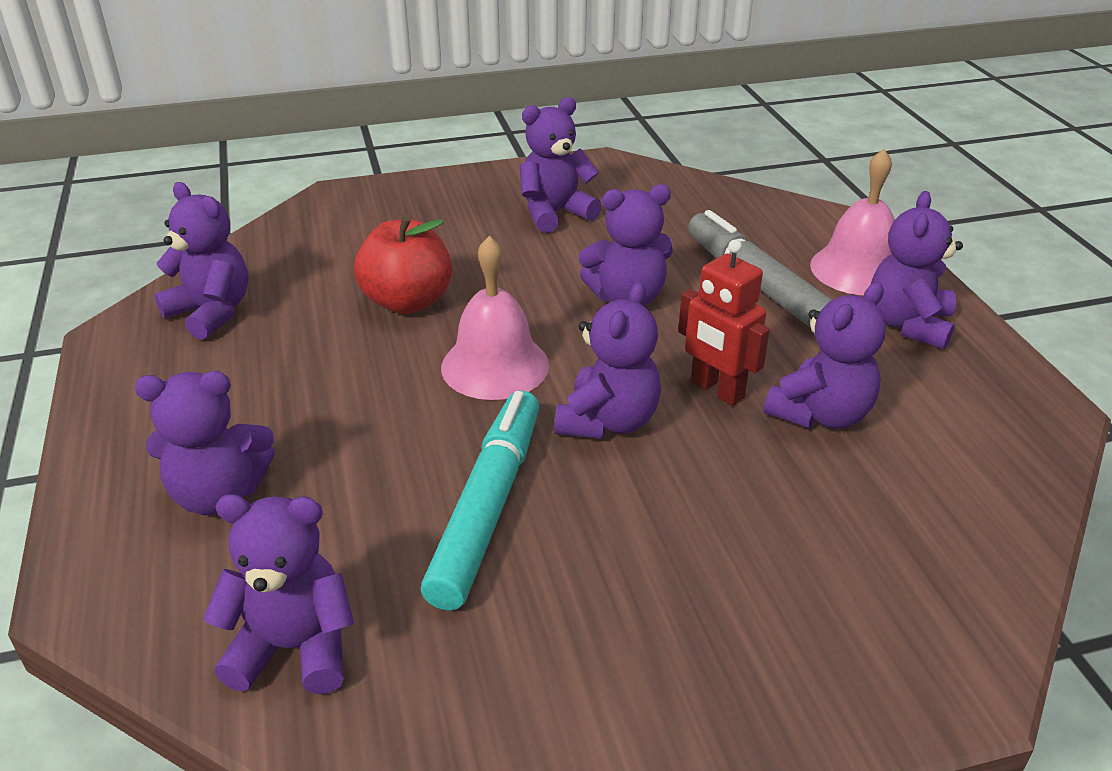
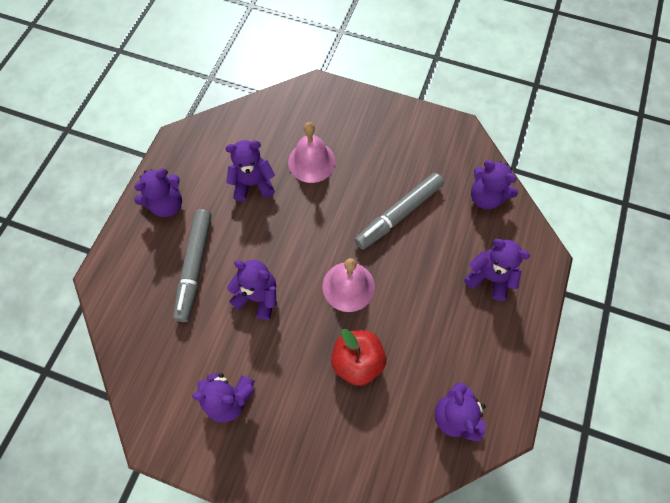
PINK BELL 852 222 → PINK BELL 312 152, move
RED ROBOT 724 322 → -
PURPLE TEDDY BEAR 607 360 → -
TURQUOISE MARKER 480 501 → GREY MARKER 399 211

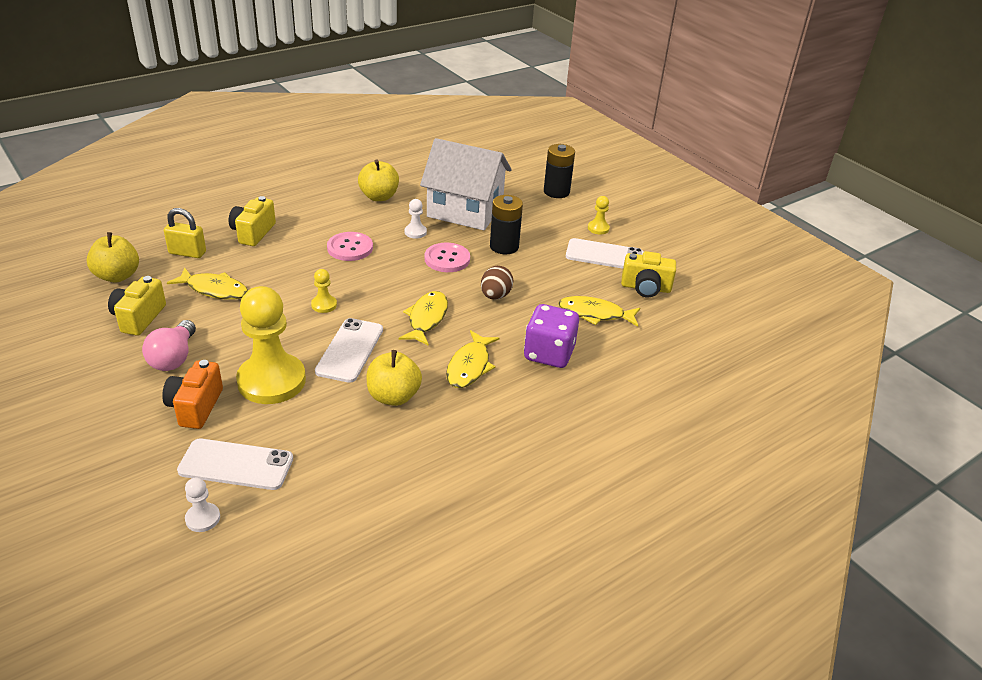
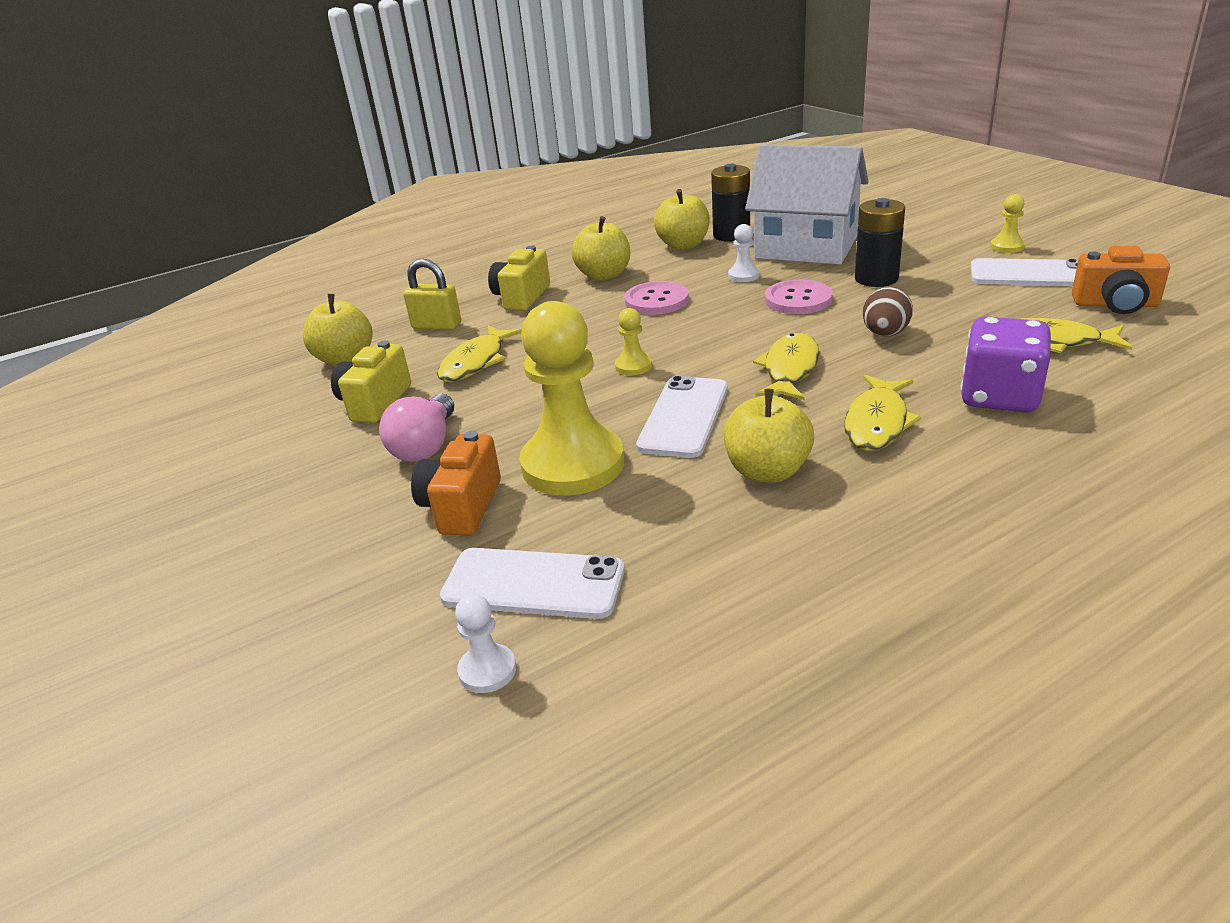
BLACK BATTERY 559 171 → BLACK BATTERY 730 203, move
YELLOW CAMERA 648 274 → ORANGE CAMERA 1121 280
YELLOW FISH 207 284 → YELLOW FISH 479 353, 90 degrees clockwise
- → YELLOW APPLE 600 248

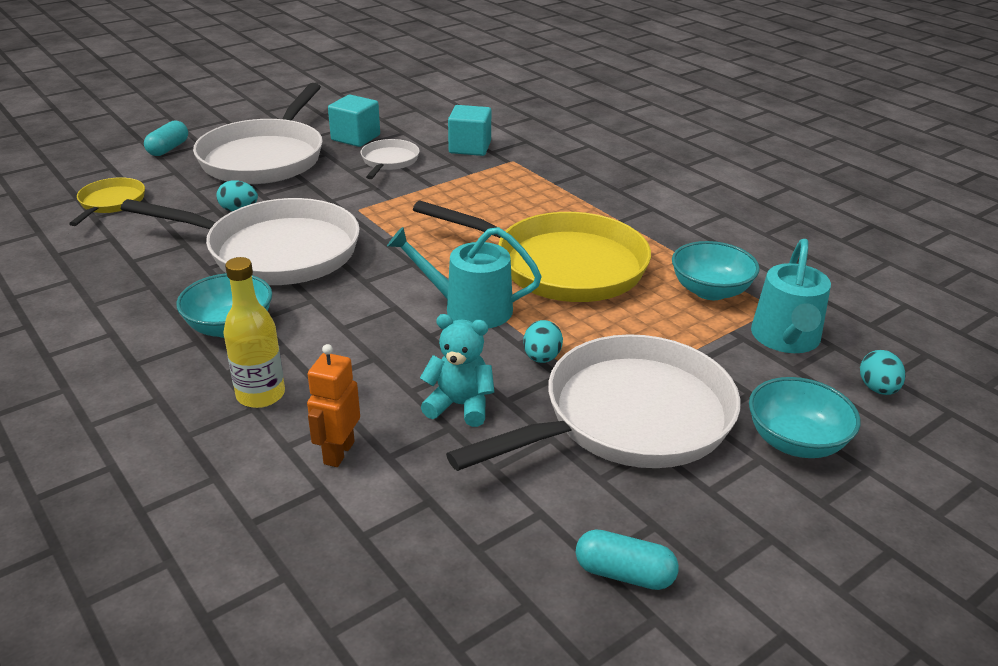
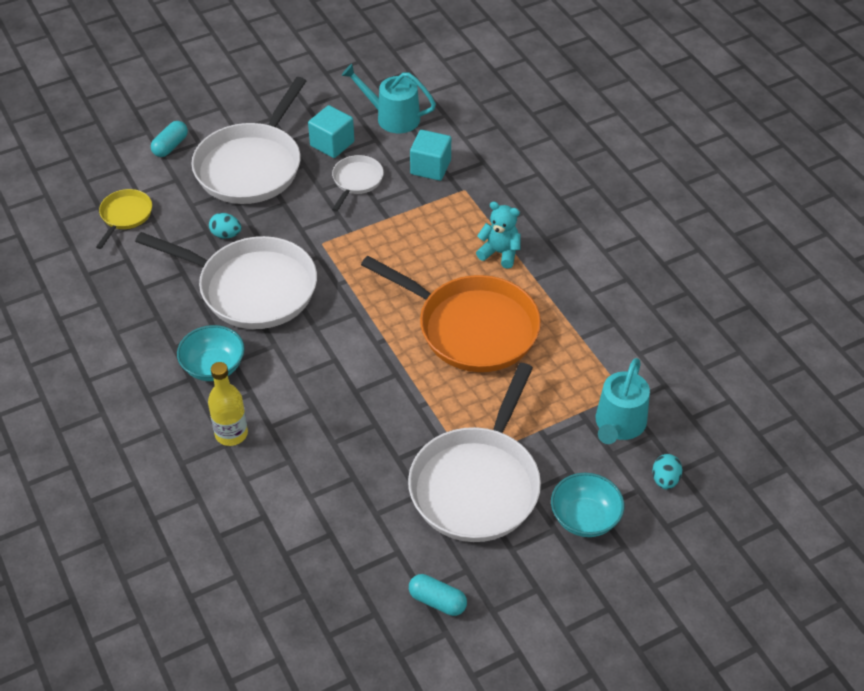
YELLOW PAN 532 251 → ORANGE PAN 451 314
TURQUOISE WATERING CAN 464 278 → TURQUOISE WATERING CAN 388 98, move
TURQUOISE BOWL 716 270 → -
TURQUOISE TEDDY BEAR 457 370 → TURQUOISE TEDDY BEAR 498 235, move
TURQUOISE EGG 543 341 → -
WHITE PAN 593 402 → WHITE PAN 474 452, 135 degrees clockwise
ORANGE ROBOT 333 405 → -

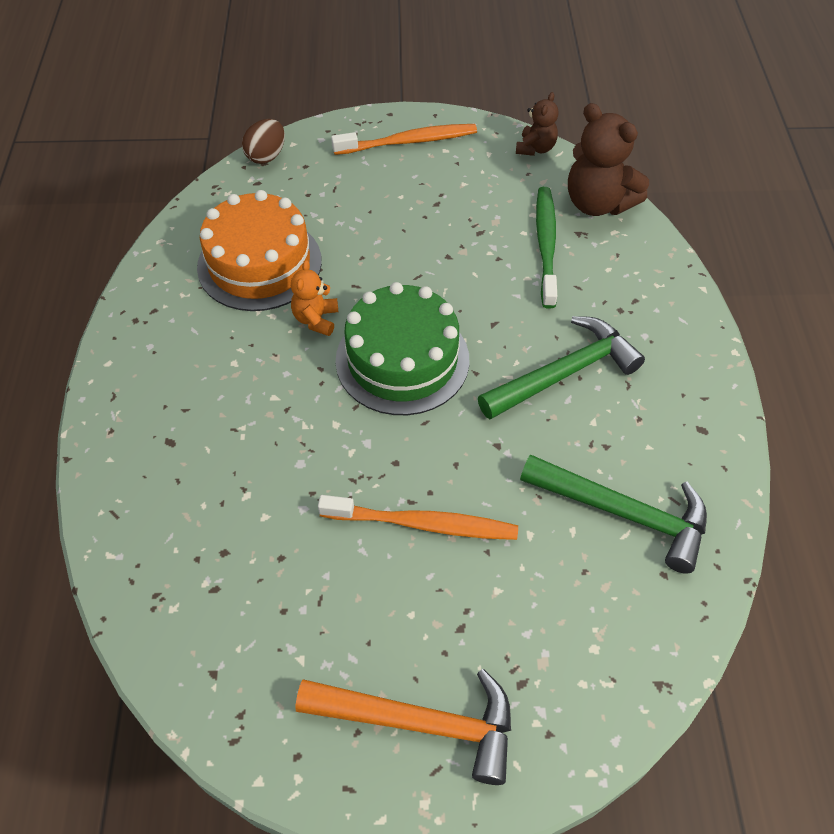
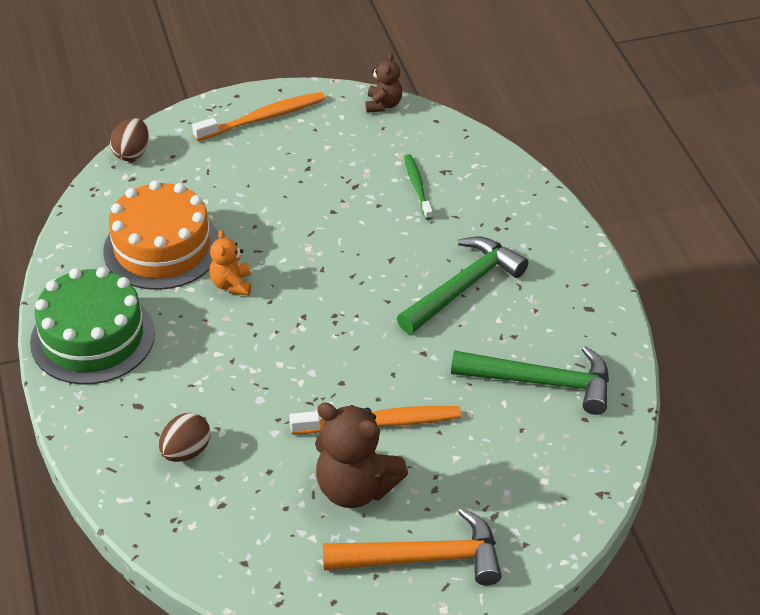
BROWN TEDDY BEAR 608 159 → BROWN TEDDY BEAR 361 455, move
GREEN TOOTHBRUSH 546 248 → GREEN TOOTHBRUSH 418 187, x0.64
GREEN CAKE 402 348 → GREEN CAKE 92 326, move
- → BROWN EGG 184 437

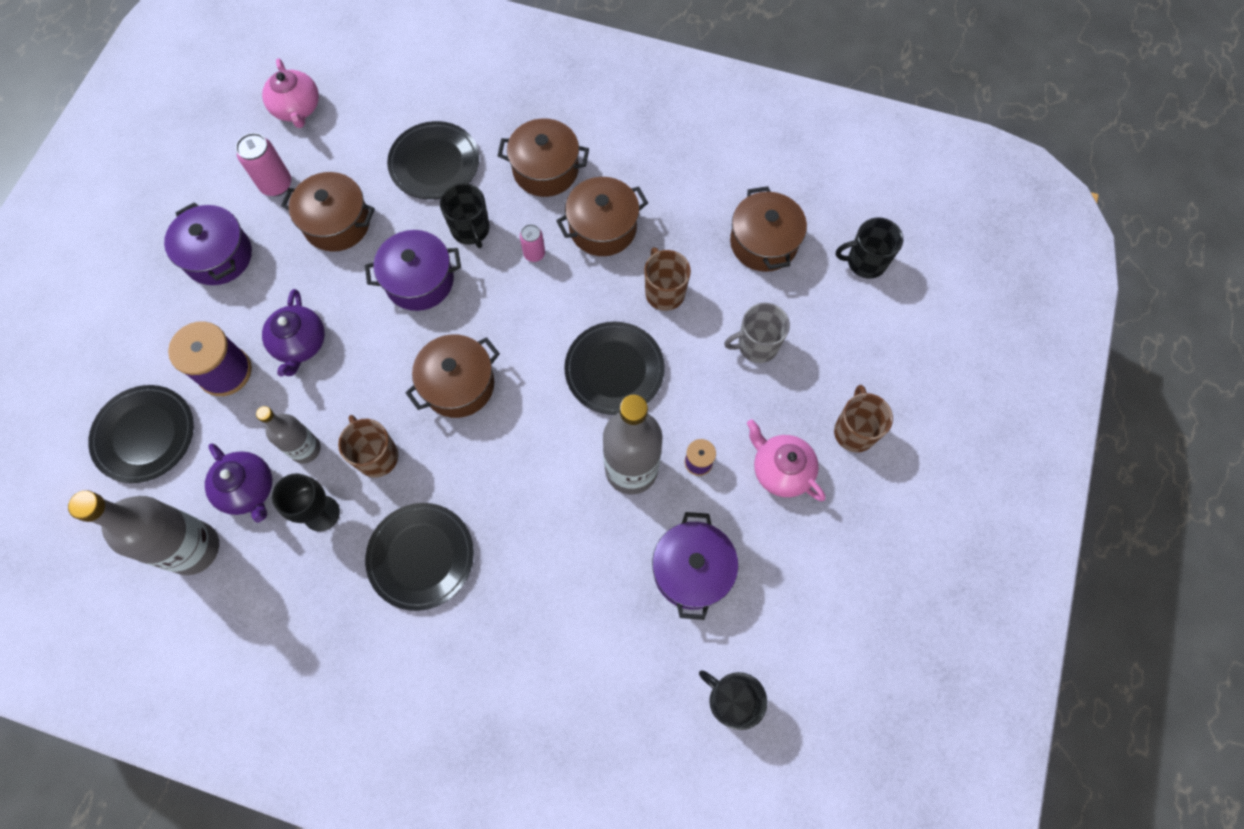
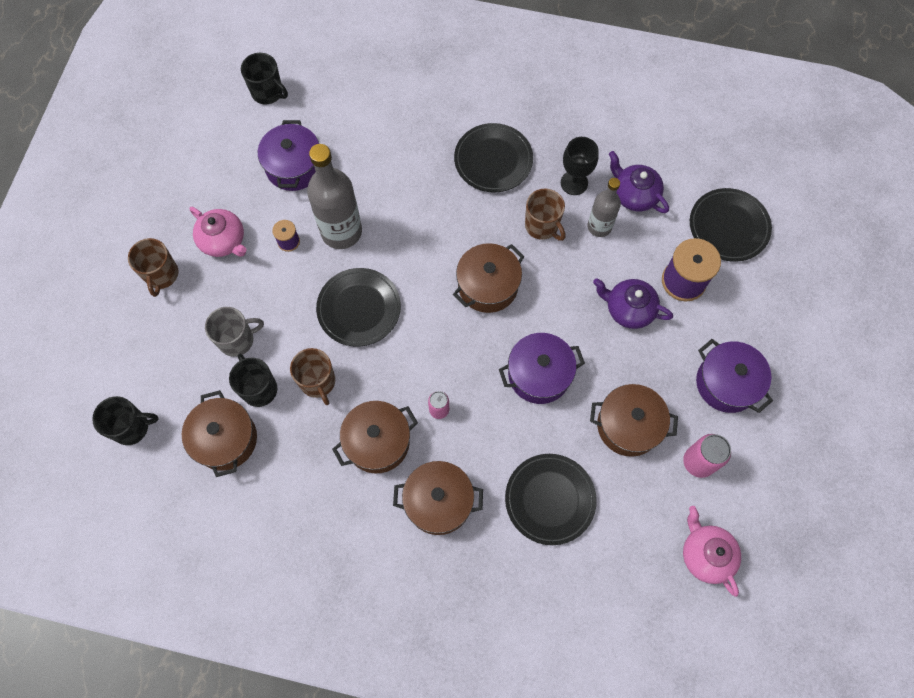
BLACK MUG 465 215 → BLACK MUG 253 380, move
PURPLE TEAPOT 293 332 → PURPLE TEAPOT 633 303, 60 degrees counterclockwise
GREY BOTTLE 143 532 → -

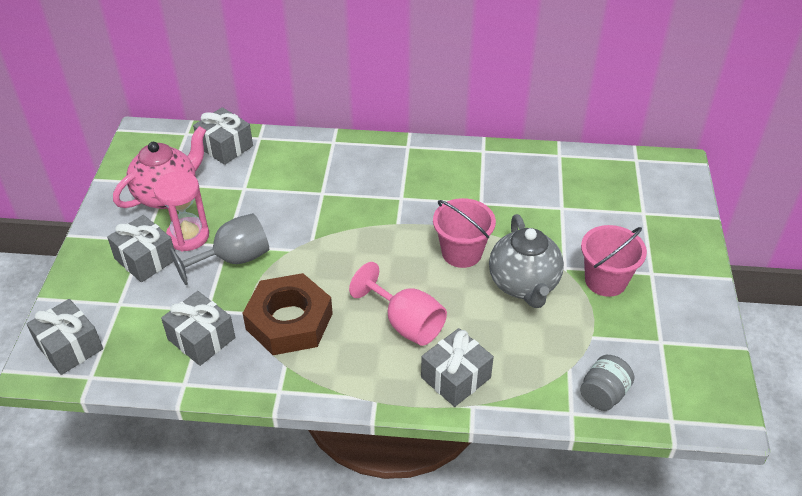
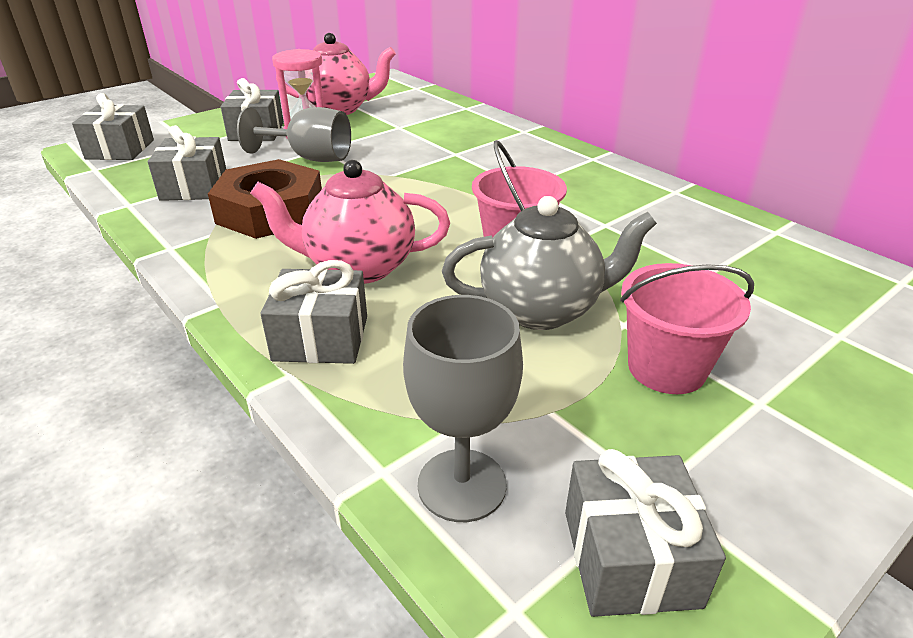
GREY GIFT 223 136 → GREY GIFT 645 533, move
GREY TEAPOT 526 261 → GREY TEAPOT 549 263, 135 degrees counterclockwise
PINK GOBLET 398 304 → PINK TEAPOT 350 222
GREY JAR 607 383 → GREY GOBLET 463 408

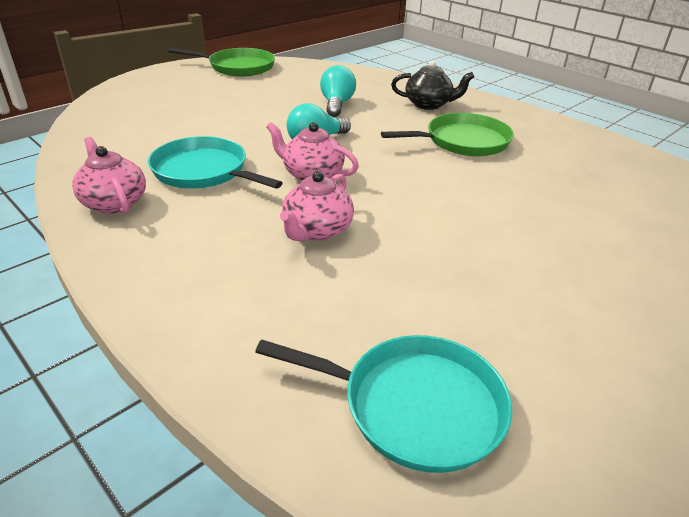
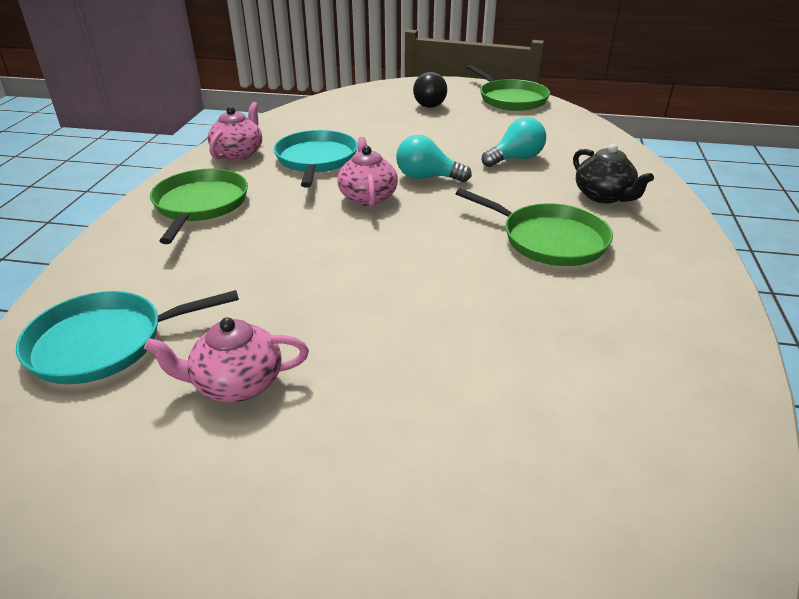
PINK TEAPOT 317 206 → PINK TEAPOT 226 359, move
TURQUOISE PAN 383 404 → TURQUOISE PAN 127 337, 90 degrees clockwise
- → BLACK LIGHT BULB 430 90
- → GREEN PAN 199 206

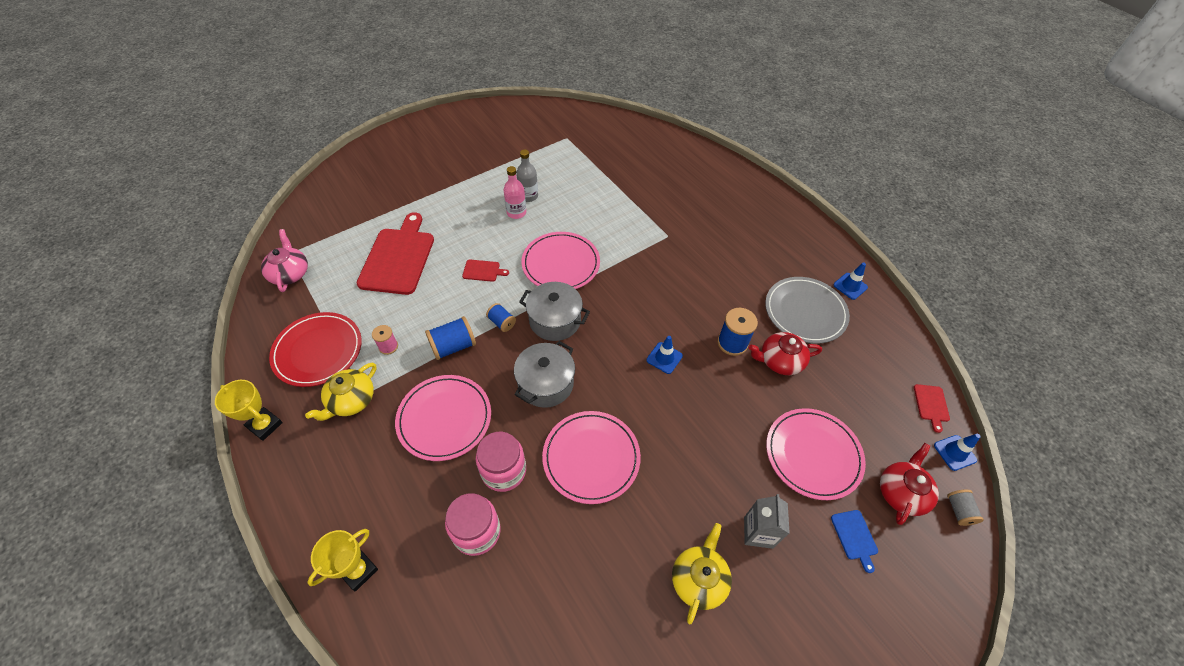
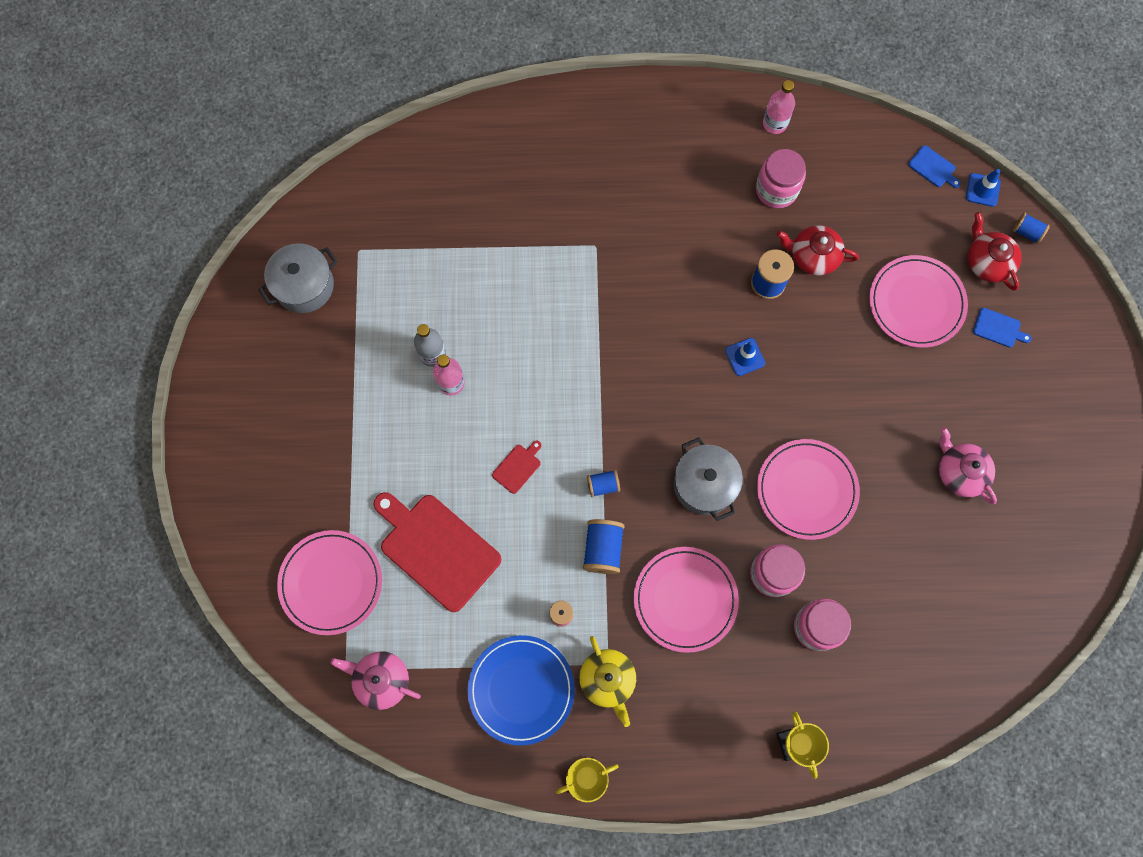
PINK PLATE 560 260 → PINK PLATE 329 582, move
BLUE TRAFFIC CONE 850 281 → PINK BOTTLE 779 107
GREY PLATE 807 310 → PINK JAR 781 178
GREY POT 554 311 → GREY POT 298 278, move
RED PLATE 315 349 → BLUE PLATE 521 690
RED TEAPOT 785 353 → RED TEAPOT 818 250, 75 degrees clockwise
RED CUTTING BOARD 932 408 → BLUE CUTTING BOARD 934 166
GREY SPOOL 965 508 → BLUE SPOOL 1031 228
GREY CARTON 767 521 → -
YELLOW TEAPOT 702 573 → PINK TEAPOT 968 465

